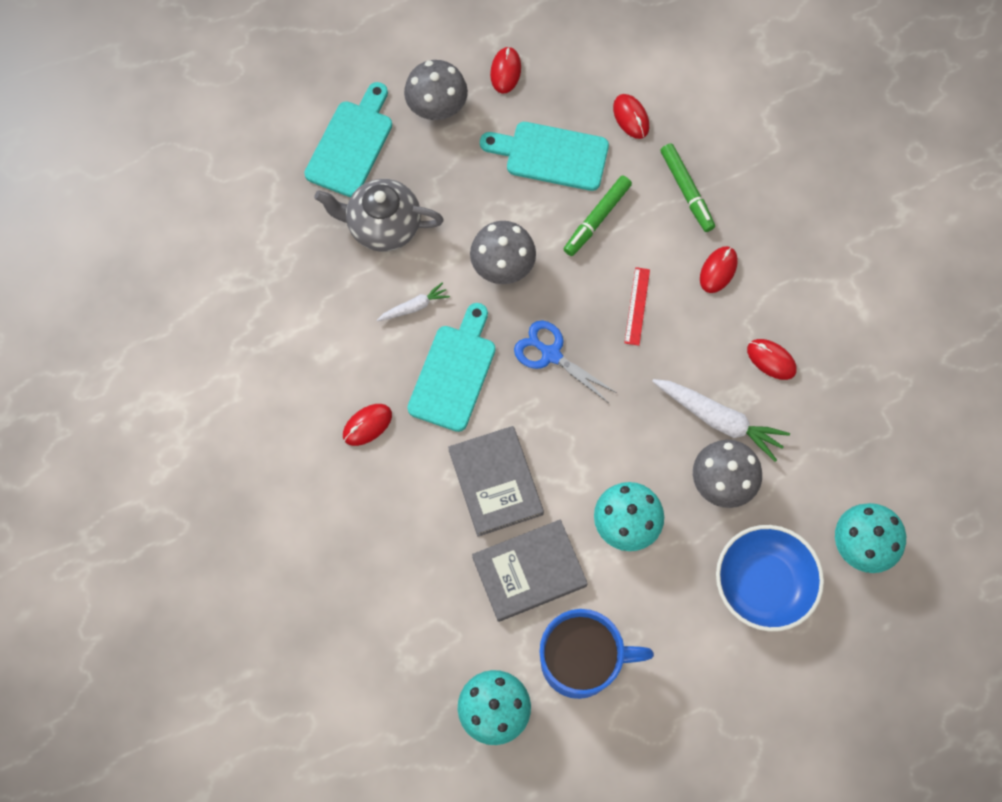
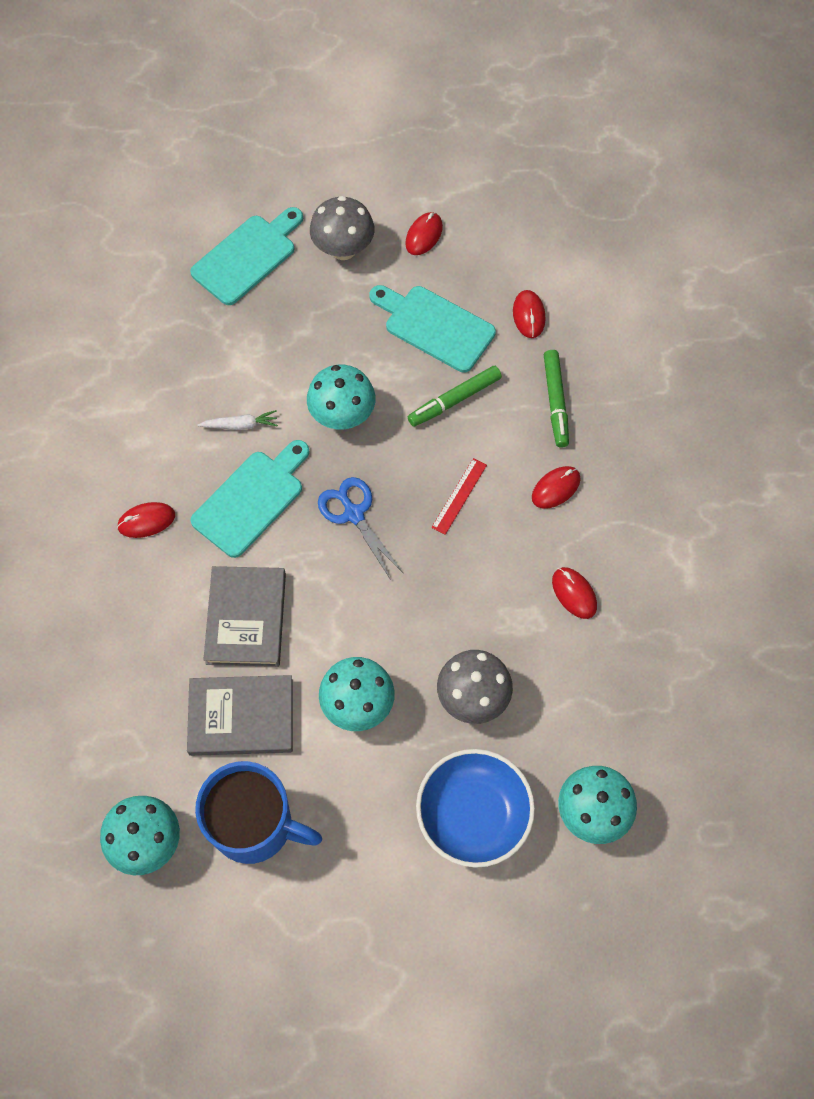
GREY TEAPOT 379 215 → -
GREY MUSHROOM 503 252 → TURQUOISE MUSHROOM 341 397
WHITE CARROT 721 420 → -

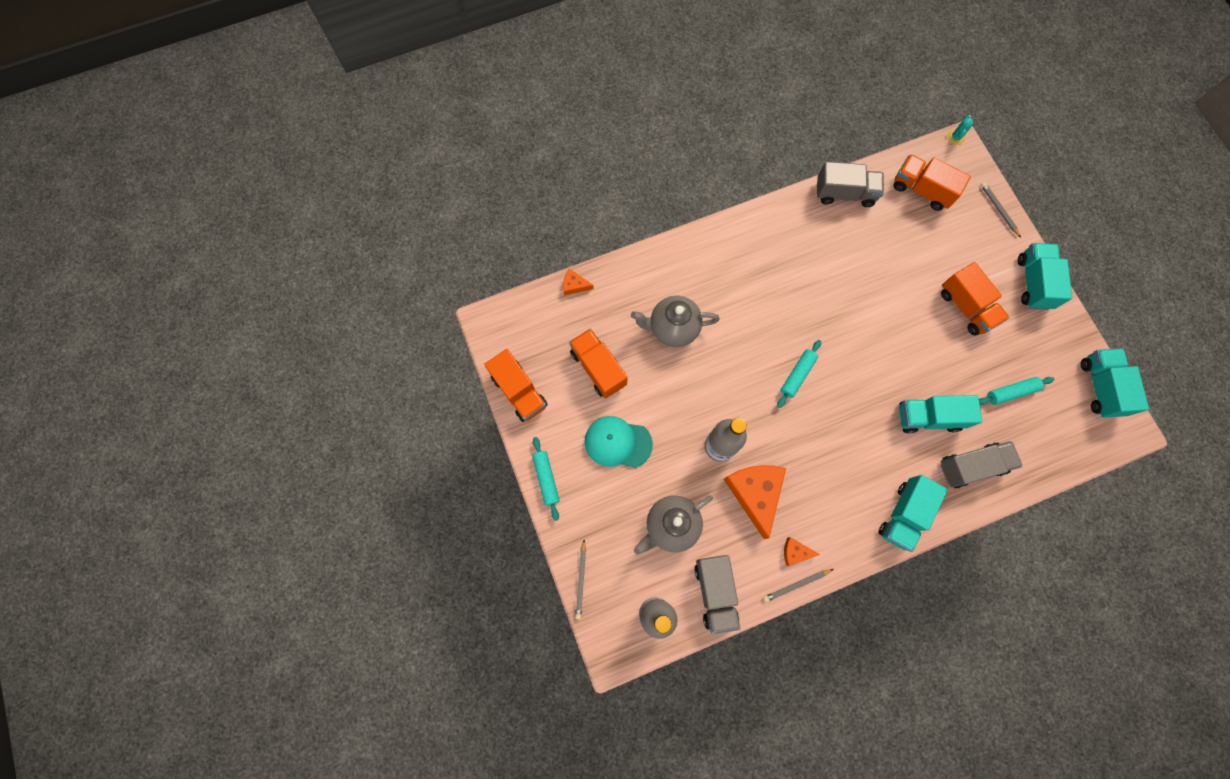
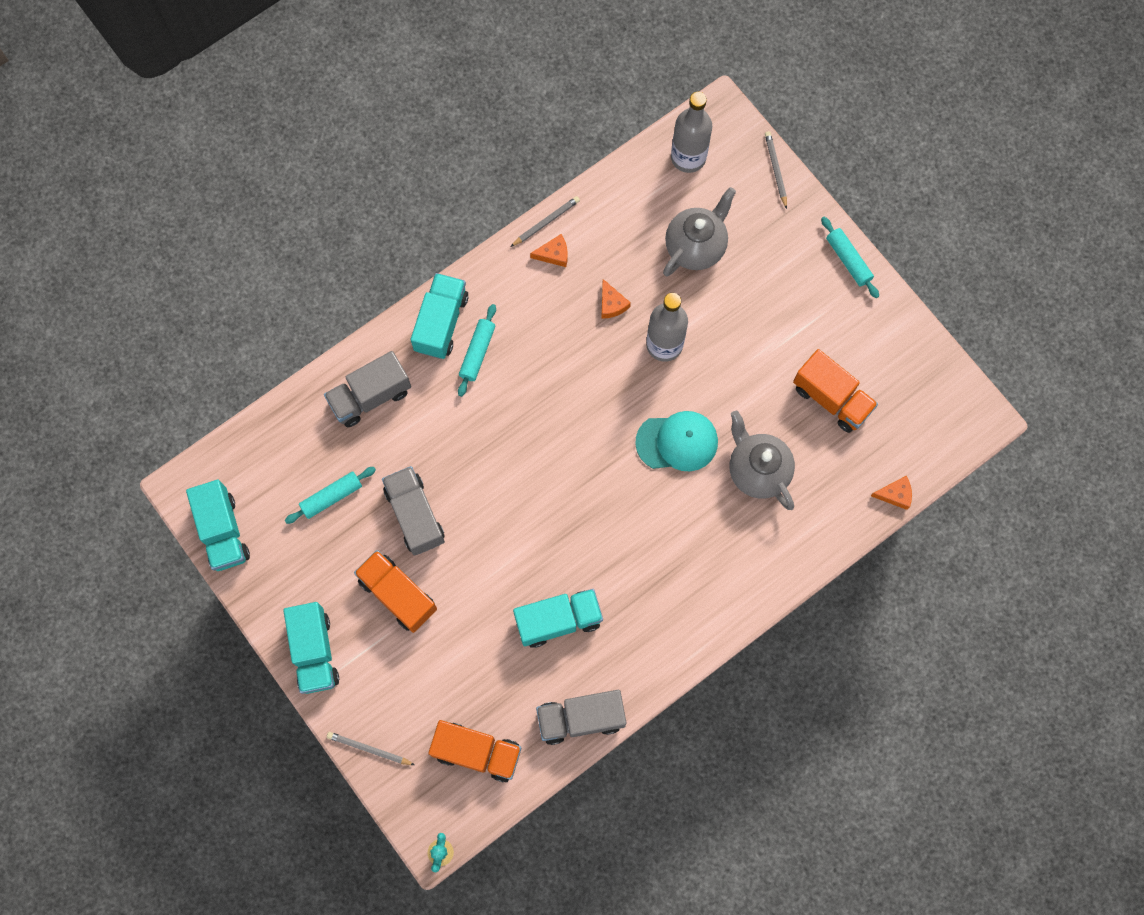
GREY PENCIL 1001 210 → GREY PENCIL 370 748, 150 degrees clockwise
GREY TEAPOT 675 321 → GREY TEAPOT 762 460, 105 degrees counterclockwise
TURQUOISE ROLLING PIN 799 374 → TURQUOISE ROLLING PIN 477 350, move
ORANGE TRUCK 516 385 → -
TURQUOISE TRUCK 940 414 → TURQUOISE TRUCK 558 618, move
TURQUOISE CAP 619 442 → TURQUOISE CAP 676 441, move
ORANGE CHEESE 755 502 → ORANGE CHEESE 616 299, x0.46
GREY TRUCK 717 594 → GREY TRUCK 413 511, move

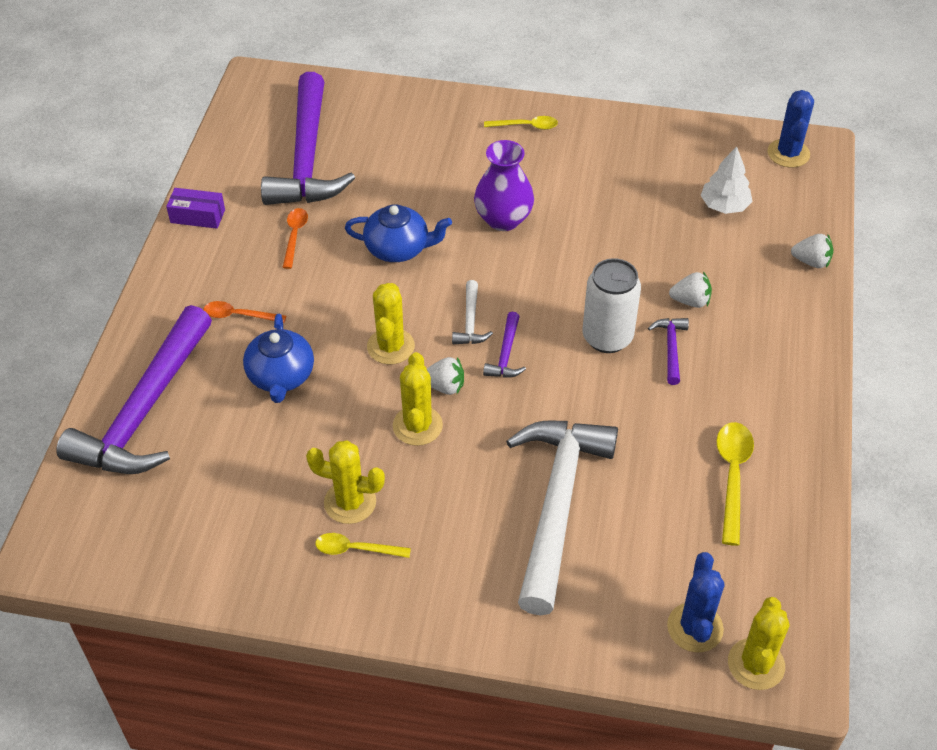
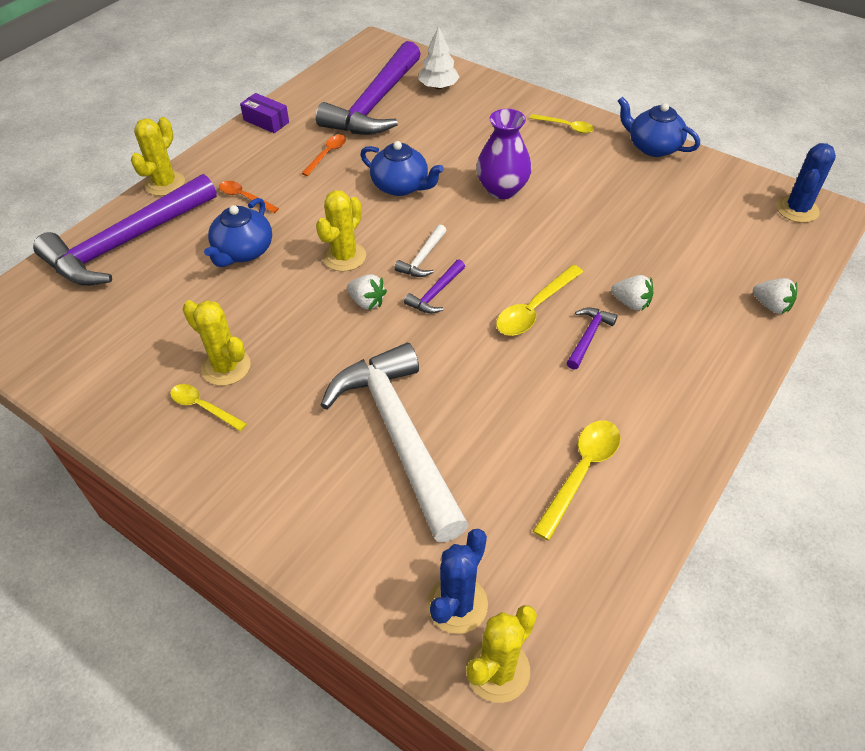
WHITE TREE 726 180 → WHITE TREE 439 57, move
WHITE CAN 612 305 → YELLOW SPOON 539 300
YELLOW CACTUS 418 399 → YELLOW CACTUS 158 156, move
WHITE HAMMER 562 518 → WHITE HAMMER 395 442, 60 degrees counterclockwise
- → BLUE TEAPOT 659 127

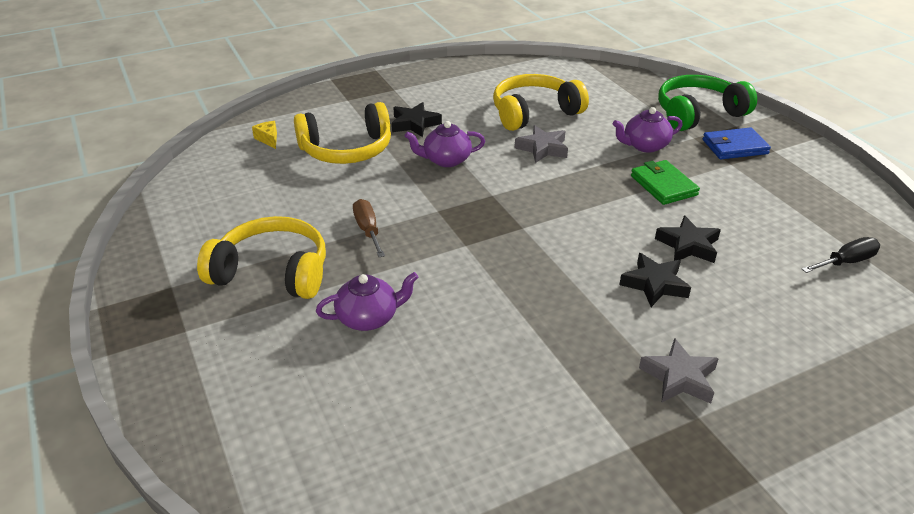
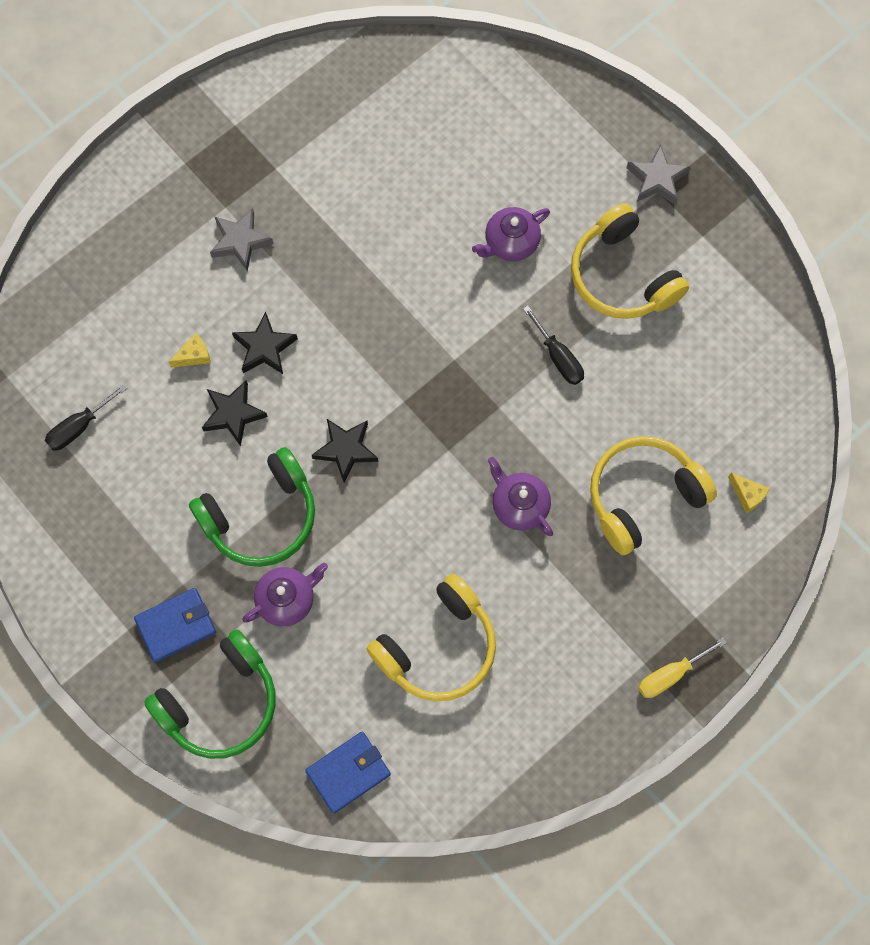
BLACK STAR 417 119 → BLACK STAR 345 450, move
PURPLE TEAPOT 445 144 → PURPLE TEAPOT 520 496, 105 degrees counterclockwise
GREY STAR 541 144 → GREY STAR 659 174, move
GREEN WALLET 665 182 → GREEN HEADPHONES 252 507
BROWN SCREWDRIVER 369 228 → BLACK SCREWDRIVER 553 345
YELLOW HEADPHONES 261 257 → YELLOW HEADPHONES 630 261, 60 degrees clockwise
- → YELLOW CHEESE 190 350
- → YELLOW SCREWDRIVER 682 667
- → BLUE WALLET 348 773

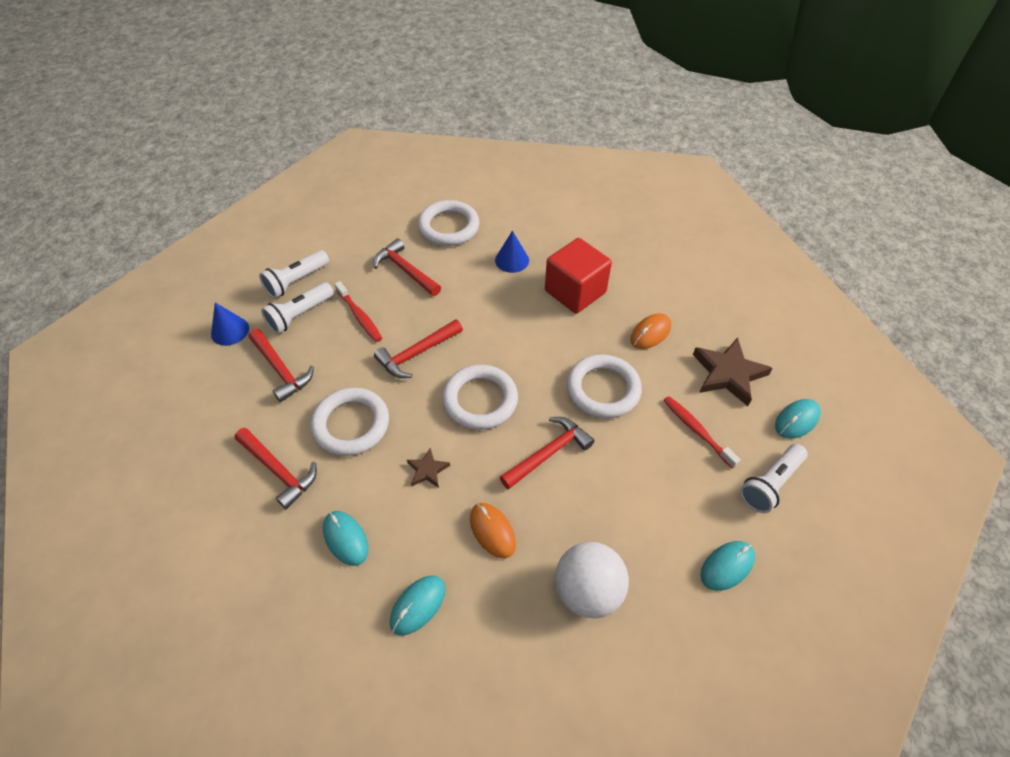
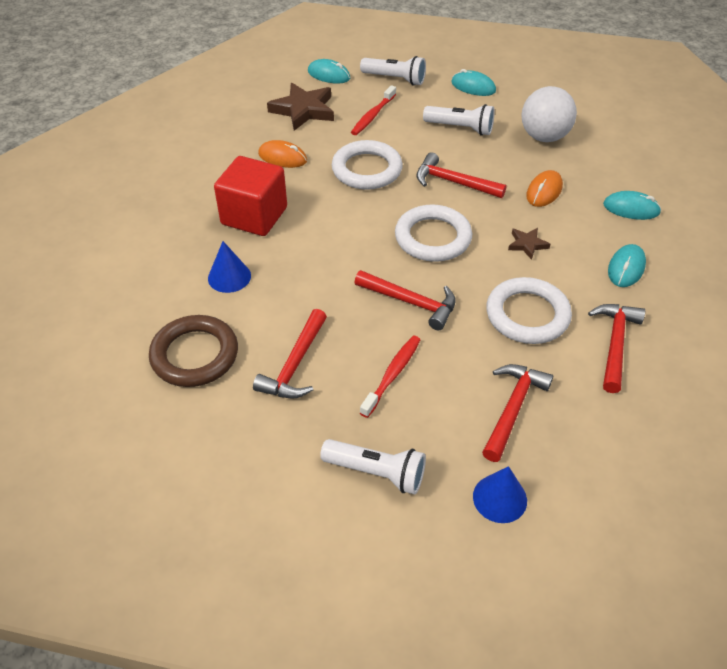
WHITE RING 448 223 → BROWN RING 193 351
WHITE FLASHLIGHT 297 308 → WHITE FLASHLIGHT 458 119, move

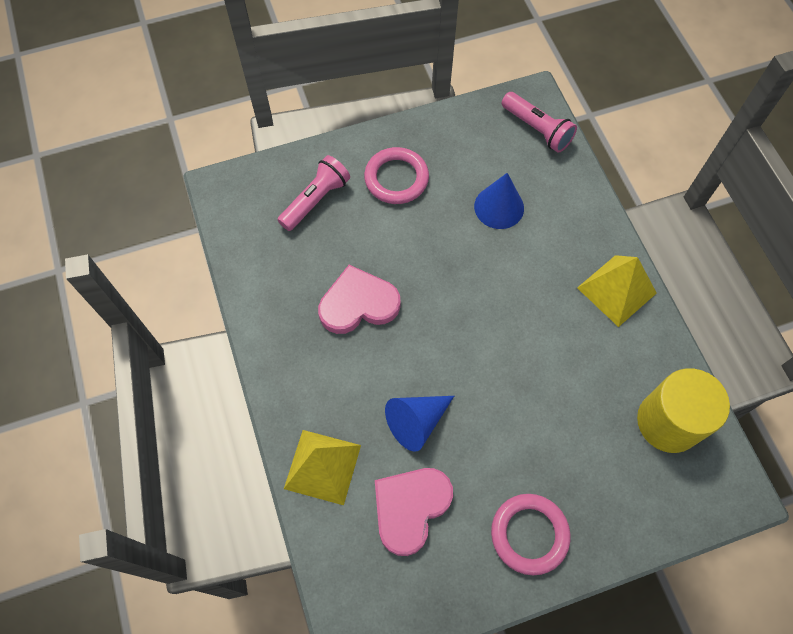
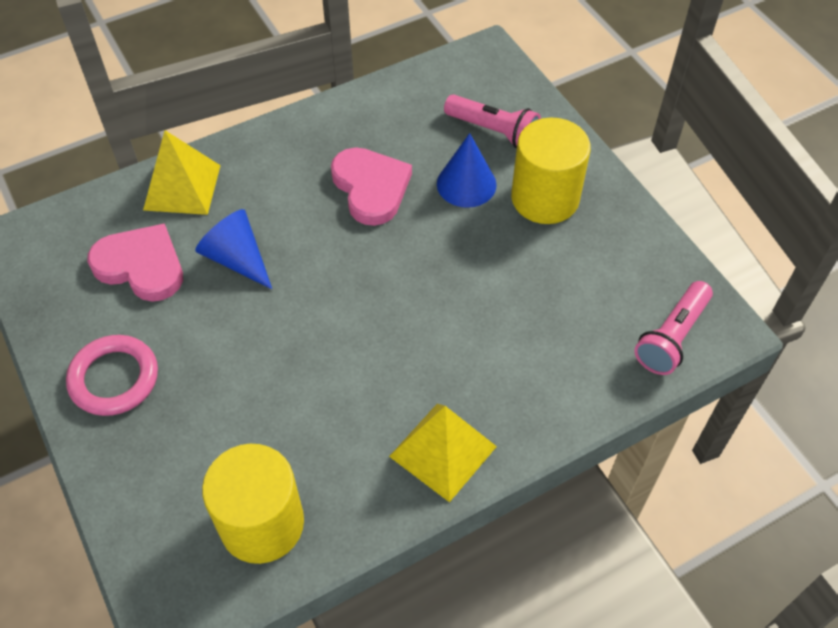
PINK RING 396 175 → YELLOW CYLINDER 551 171
BLUE CONE 499 201 → BLUE CONE 467 170, move

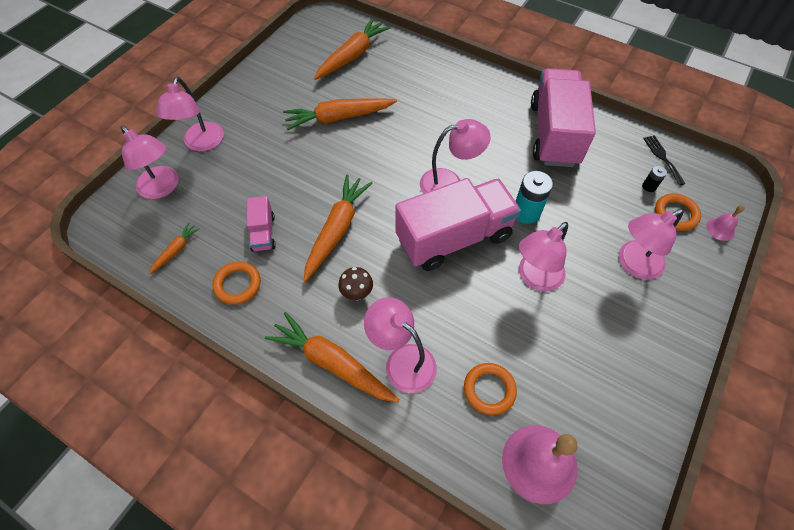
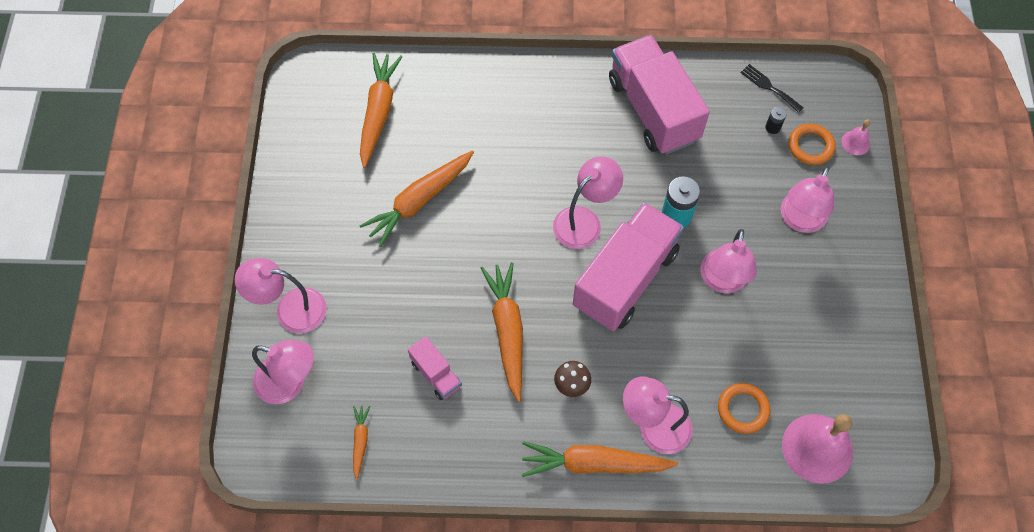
PINK LAMP 190 114 → PINK LAMP 281 295, 120 degrees clockwise
ORANGE RING 237 283 → -

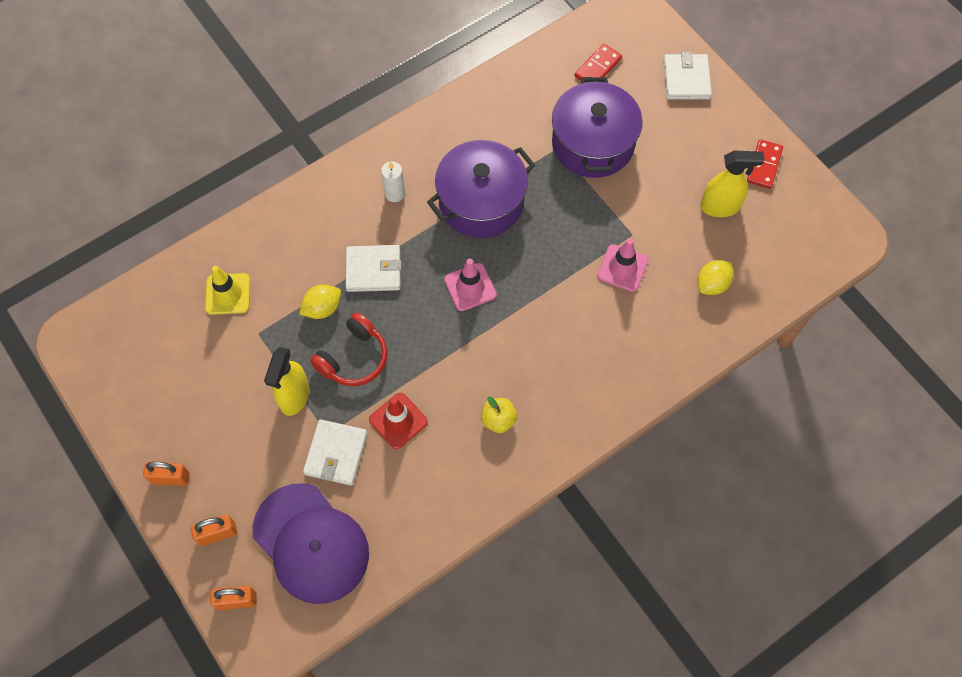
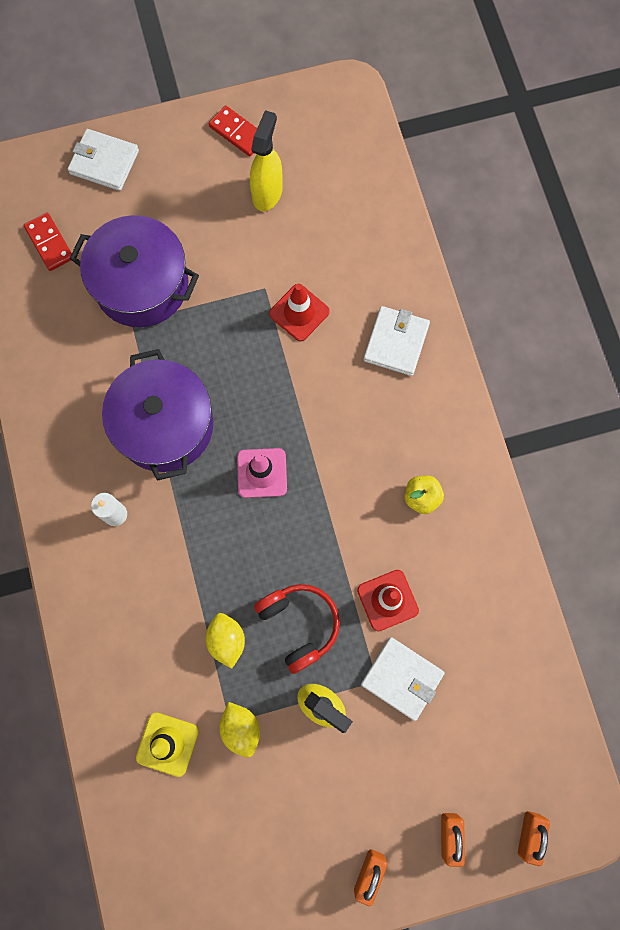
PINK TRAFFIC CONE 623 265 → RED TRAFFIC CONE 299 312
WHITE WALLET 373 268 → WHITE WALLET 396 341, move
YELLOW LEMON 716 277 → YELLOW LEMON 239 729, move
PURPLE CAP 311 543 → -

